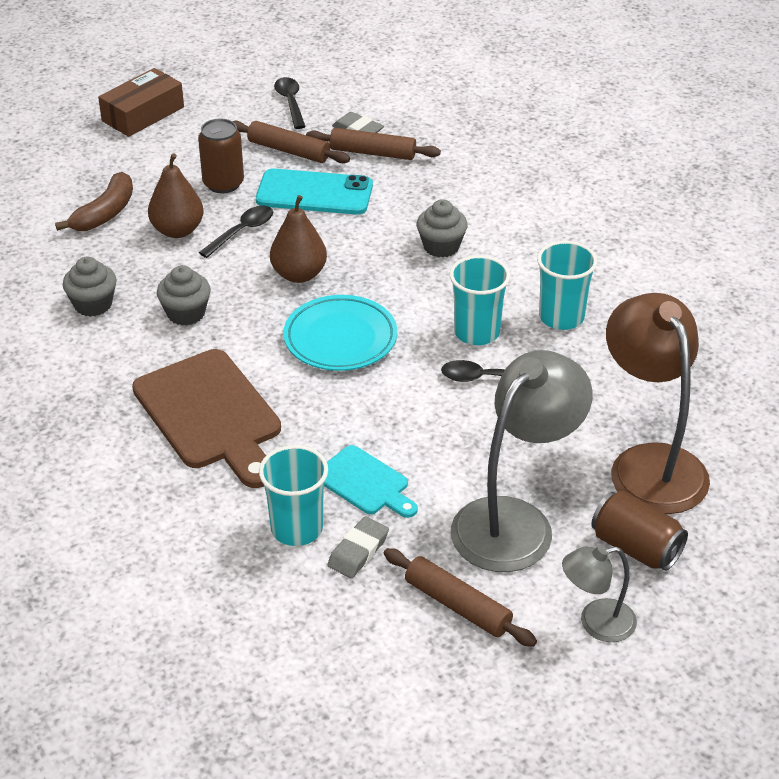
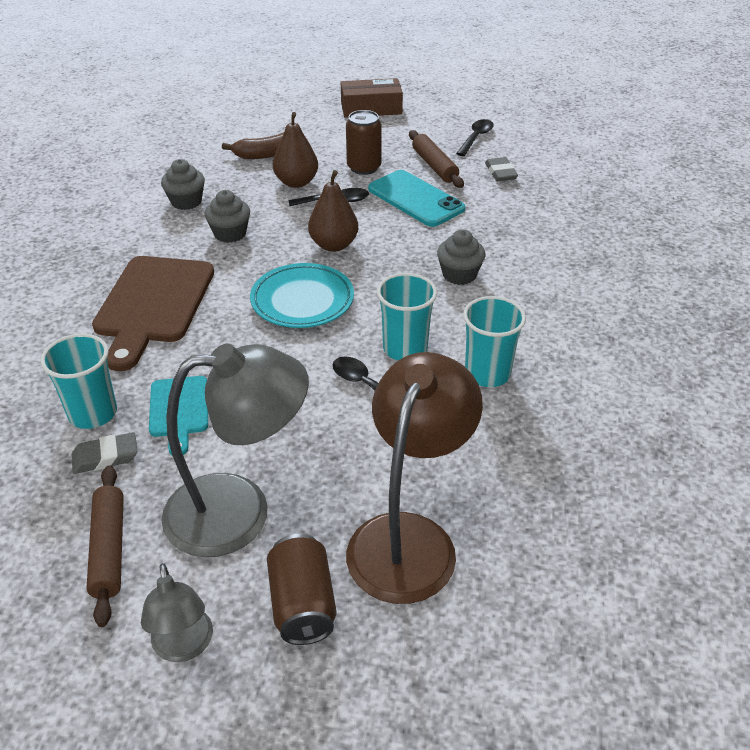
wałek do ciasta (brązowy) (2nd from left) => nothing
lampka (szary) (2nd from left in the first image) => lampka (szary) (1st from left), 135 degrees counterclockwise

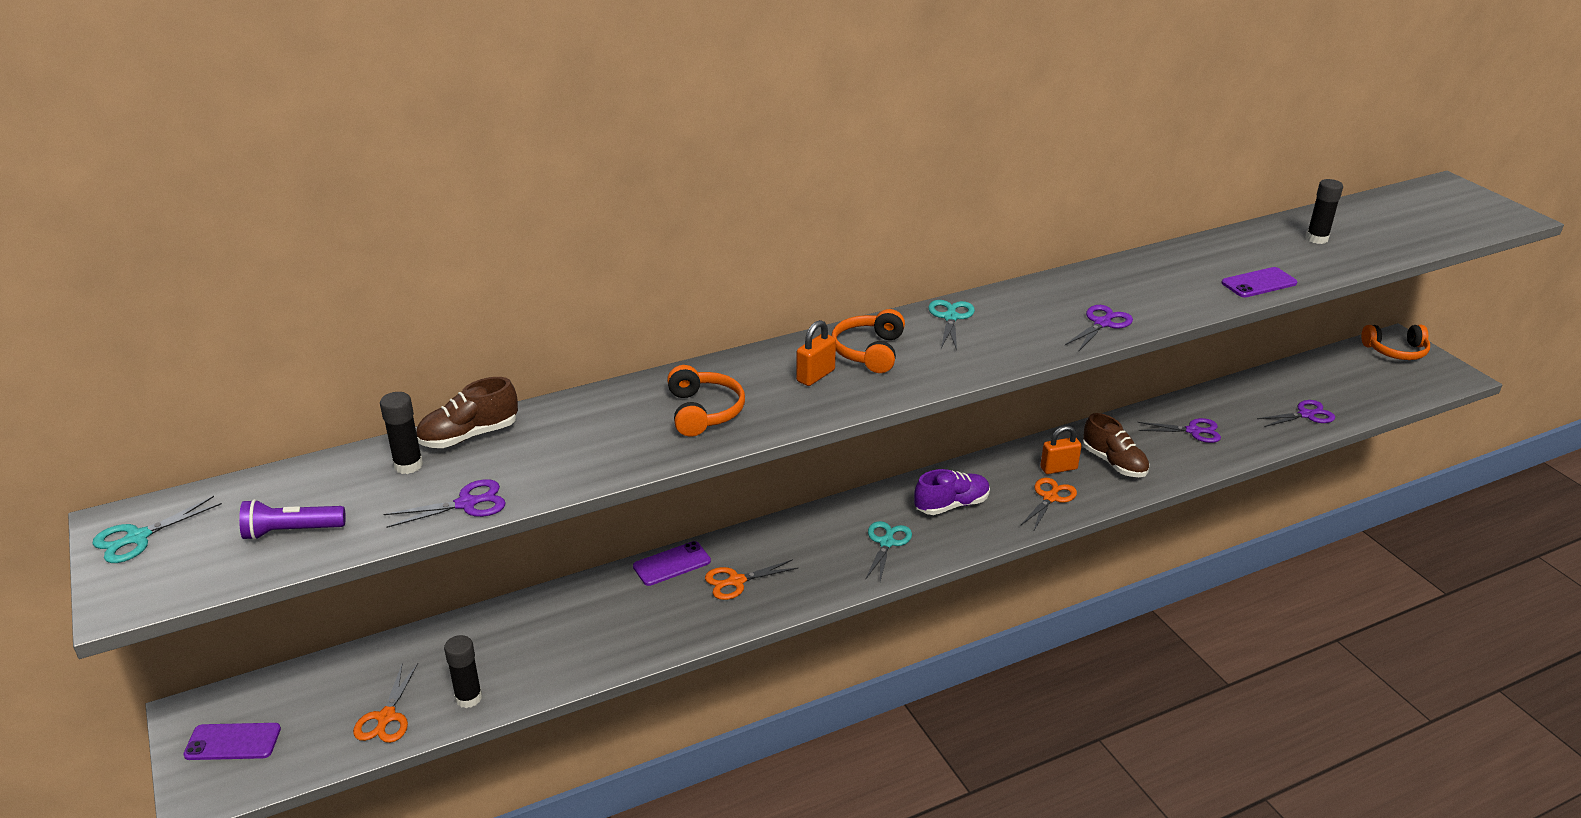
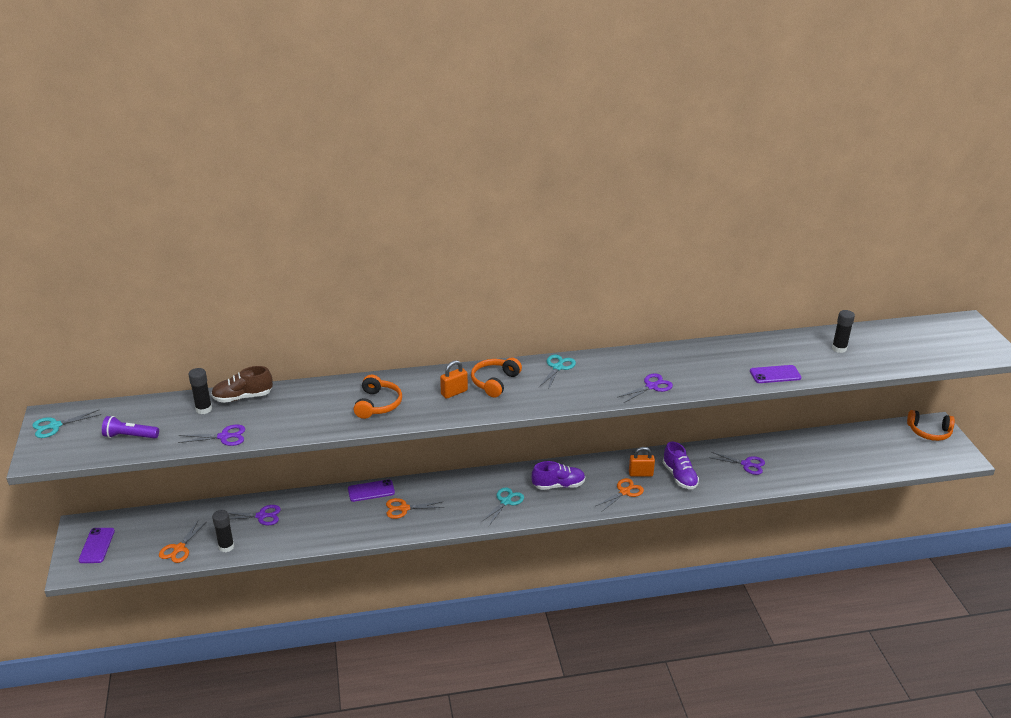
telefon (fioletowy) (1st from left), 75 degrees clockwise
but (brązowy) (2nd from left) => but (fioletowy) (2nd from left)
nożyczki (fioletowy) (4th from left in the first image) => nożyczki (fioletowy) (2nd from left), moved

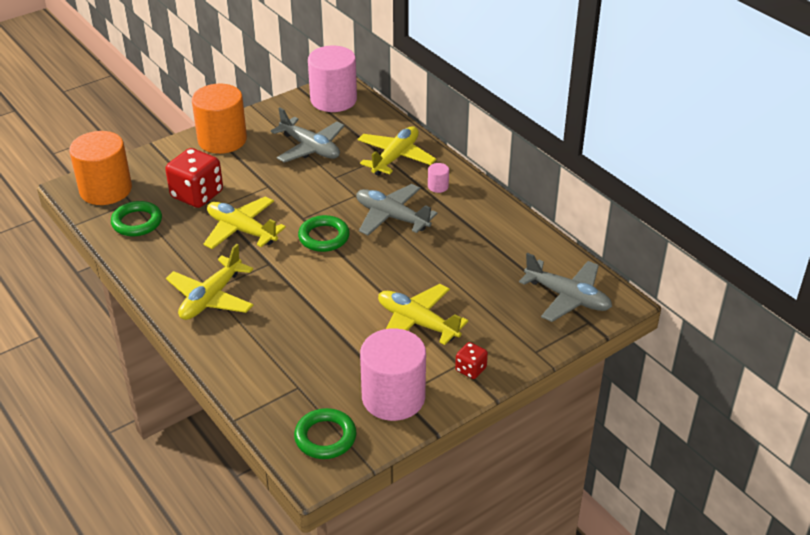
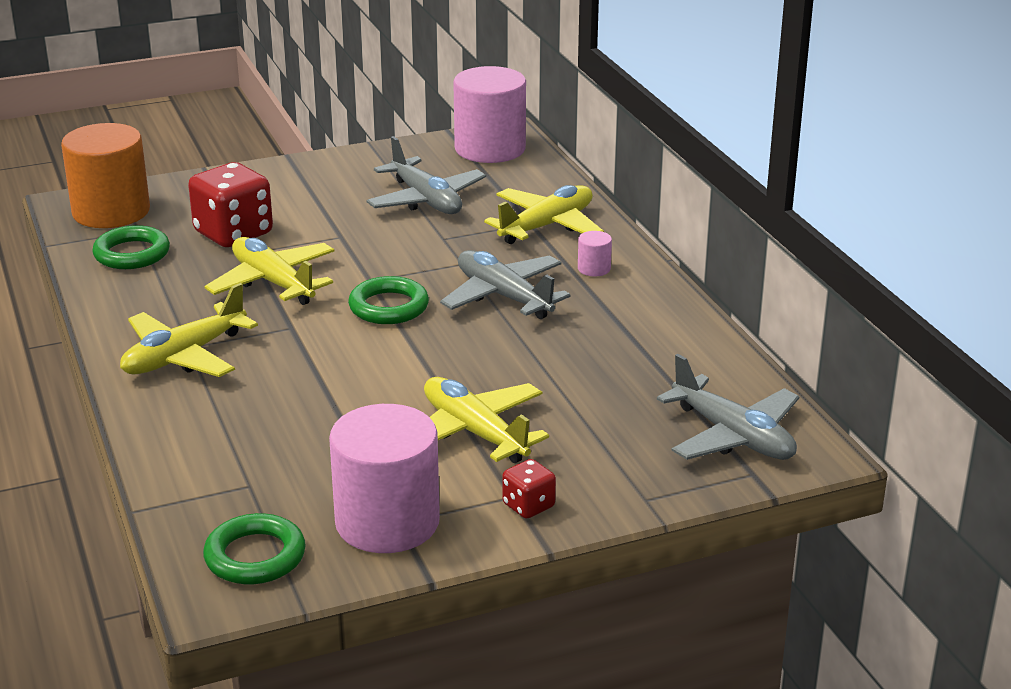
walec (pomarańczowy) (2nd from left) => nothing

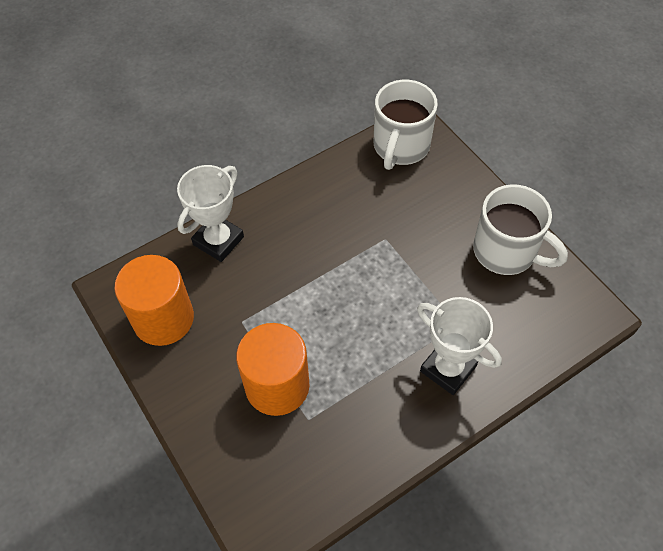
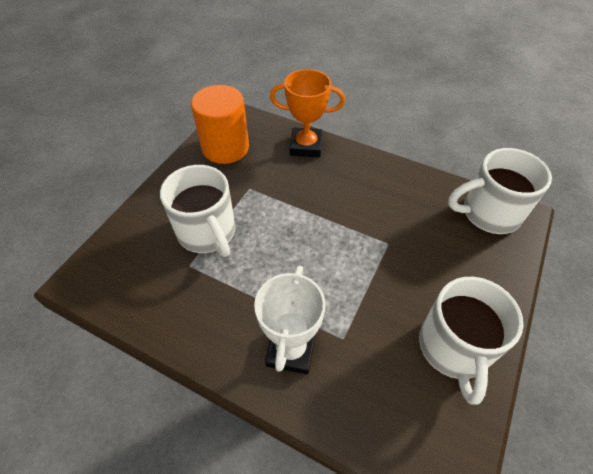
puchar (biały) (1st from left) => puchar (pomarańczowy)
walec (pomarańczowy) (2nd from left) => kubek (biały) (1st from left)

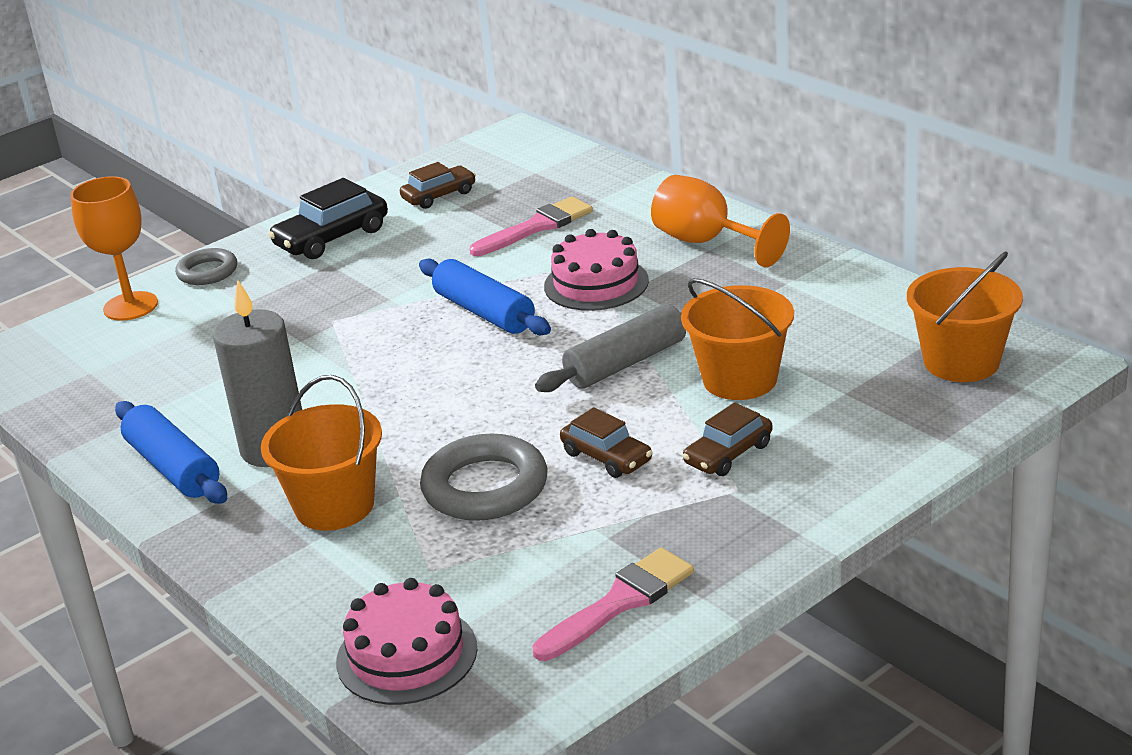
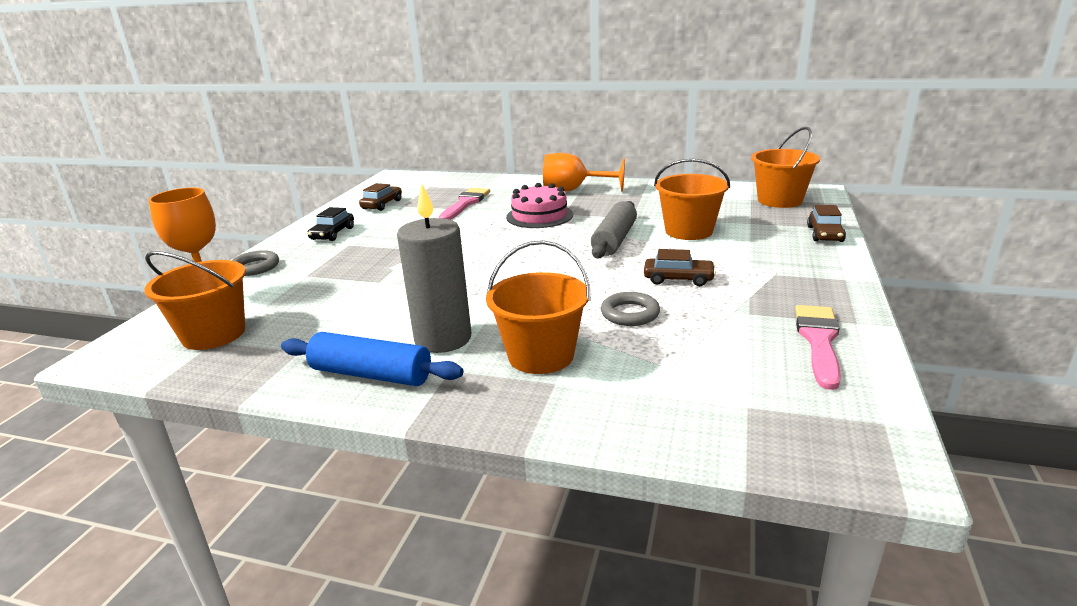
samochód (czarny), x0.66
tort (różowy) (1st from left) => nothing
wałek do ciasta (niebieski) (2nd from left) => nothing
pierścień (szary) (2nd from left), x0.61
samochód (brązowy) (3rd from left), moved
nothing => wiadro (pomarańczowy) (1st from left)

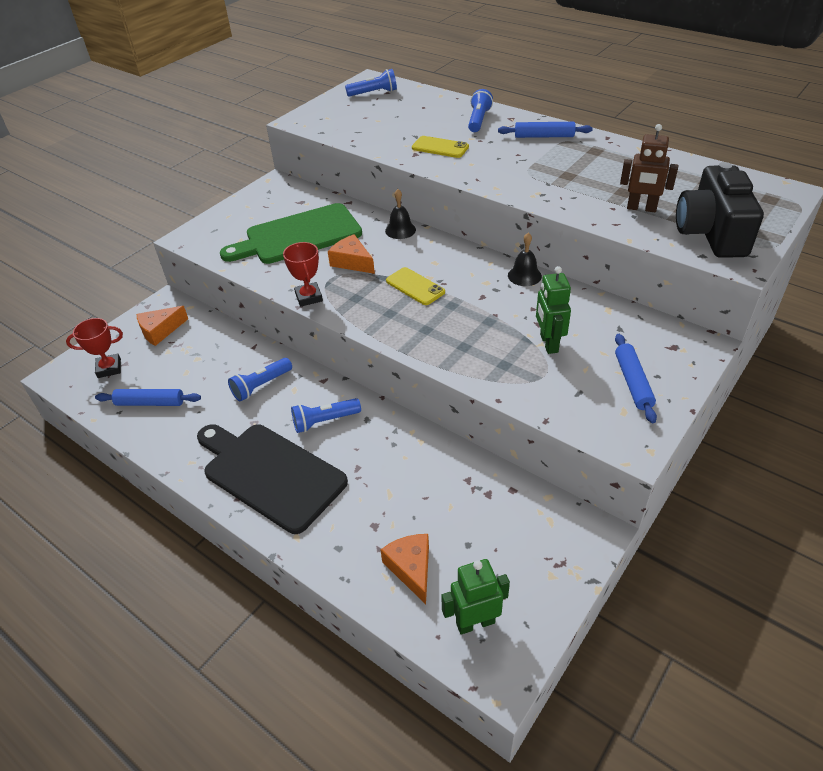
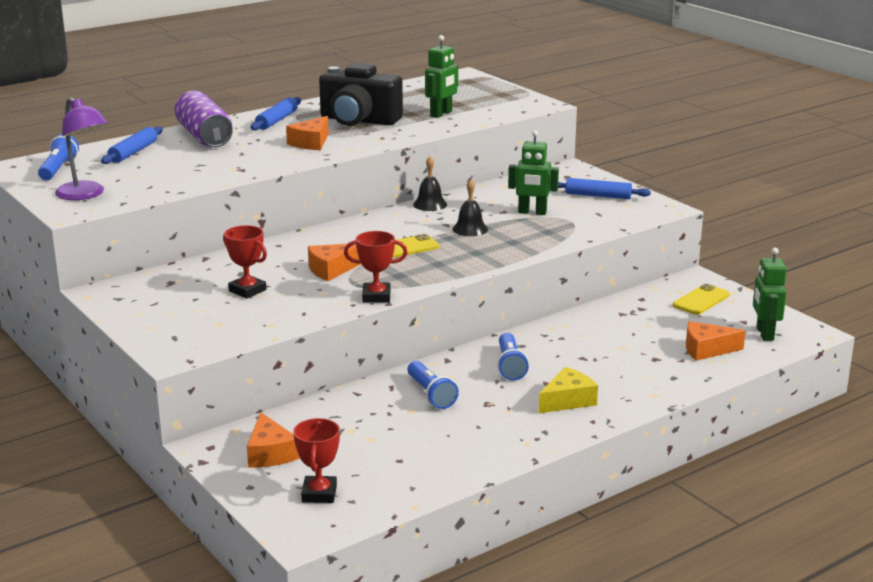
wałek do ciasta (niebieski) (1st from left), moved
deska do krojenia (czarny) => ser (żółty)
deska do krojenia (zielony) => puchar (czerwony) (1st from left)
dzwonek (czarny) (1st from left in the first image) => dzwonek (czarny) (2nd from left), moved
telefon (żółty) (2nd from left), moved
latarka (niebieski) (4th from left) => puszka (fioletowy)
robot (brązowy) => robot (zielony) (1st from left)
aparat fotograficzny (czarny), moved
nothing => lampka (fioletowy)
nothing => ser (pomarańczowy) (2nd from left)

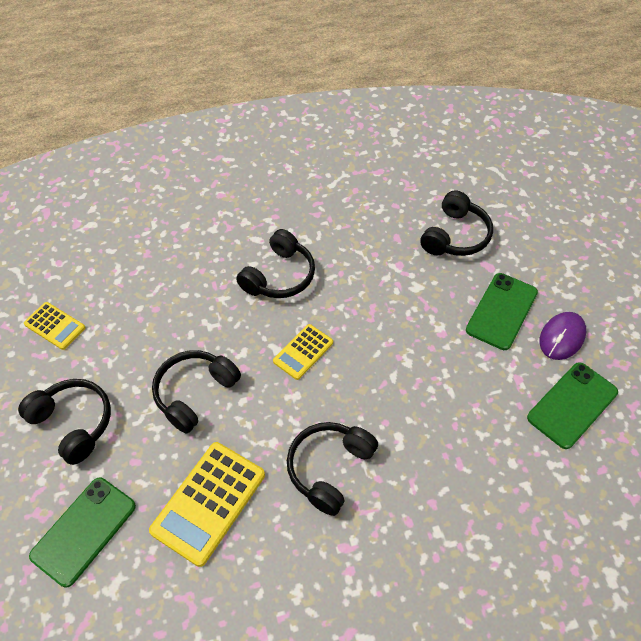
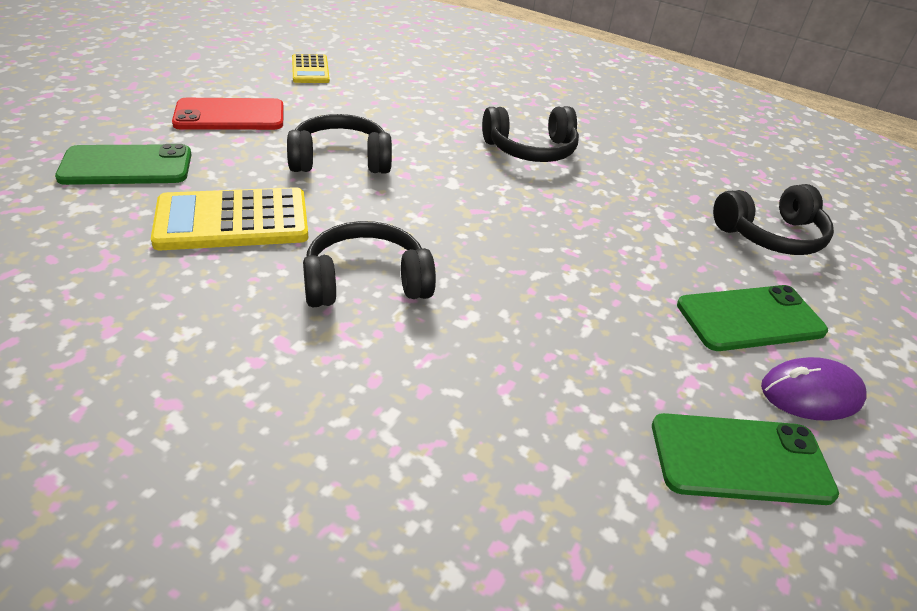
słuchawki (czarny) (1st from left) => telefon (czerwony)
kalkulator (żółty) (3rd from left) => nothing

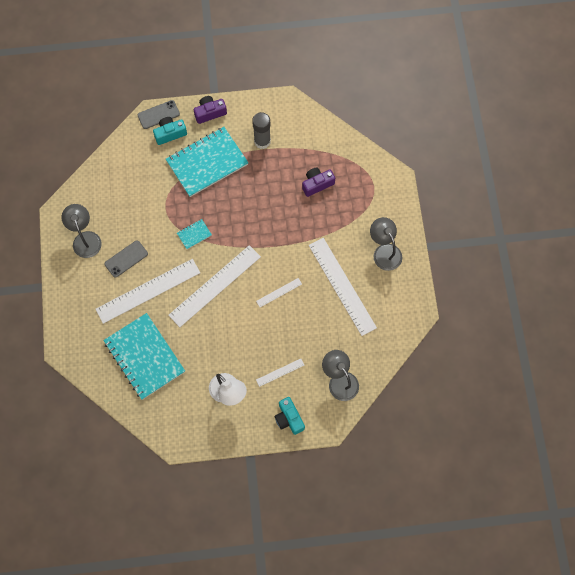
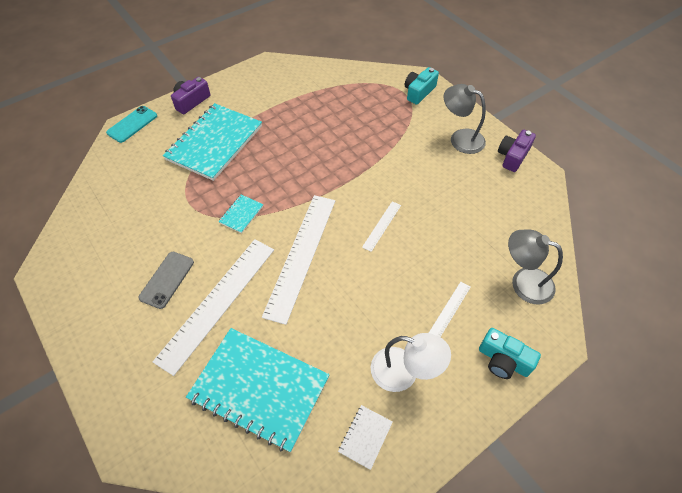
lampka (szary) (1st from left) => nothing
telefon (szary) (2nd from left) => telefon (turkusowy)
aparat fotograficzny (turkusowy) (1st from left), moved
klej w sztyfcie (szary) => nothing
aparat fotograficzny (fioletowy) (2nd from left), moved
linijka (biały) (5th from left) => nothing
nothing => zeszyt (biały)

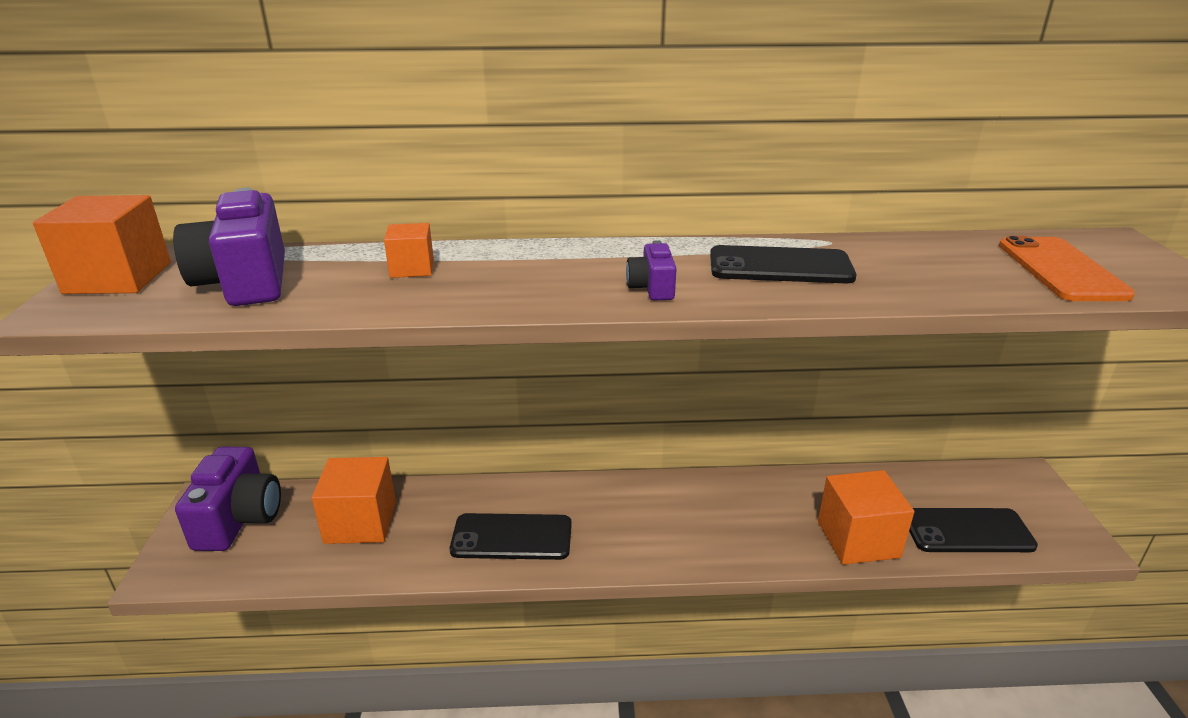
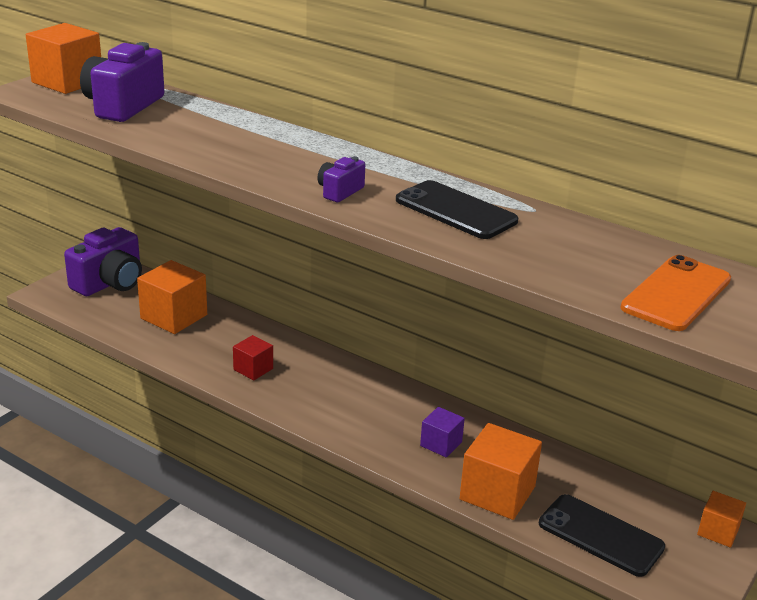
sześcian (pomarańczowy) (3rd from left in the first image) => sześcian (pomarańczowy) (4th from left), moved
telefon (czarny) (1st from left) => sześcian (czerwony)
nothing => sześcian (fioletowy)

